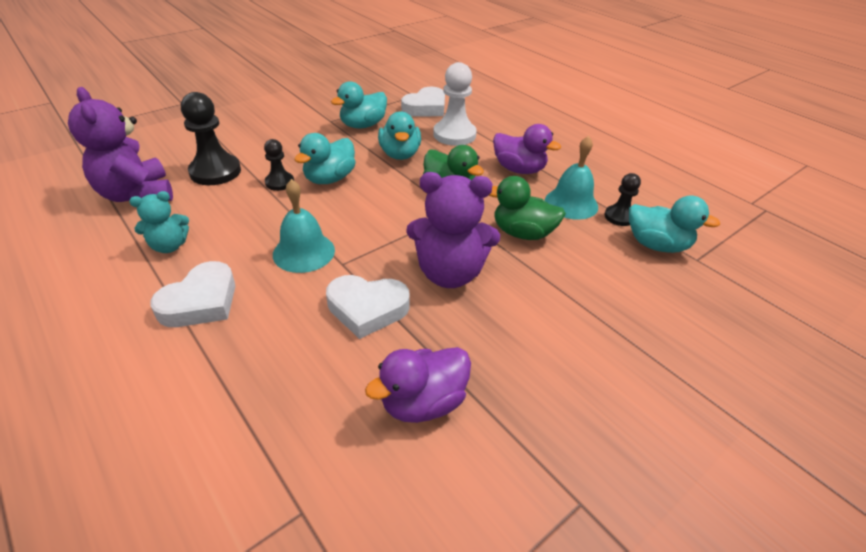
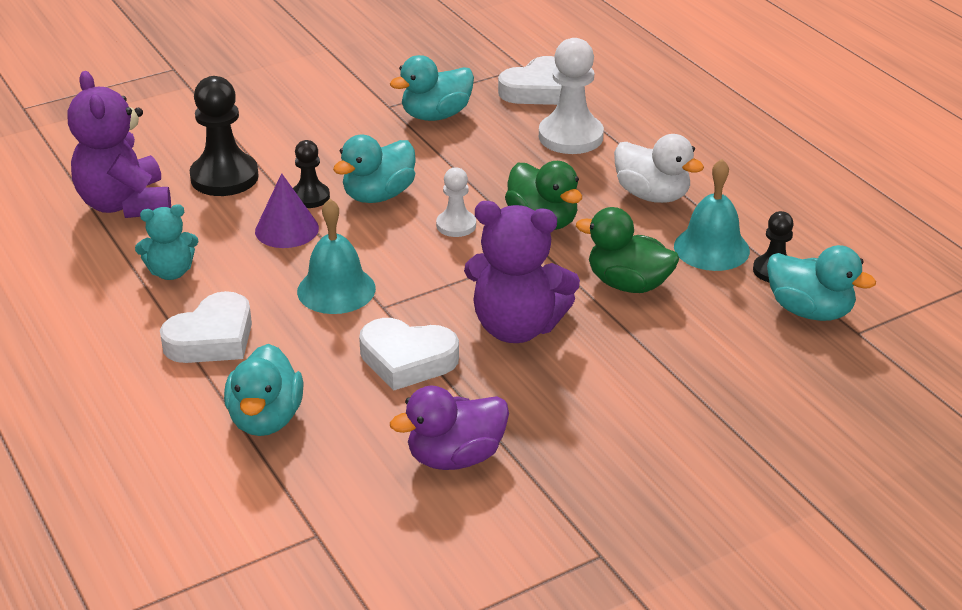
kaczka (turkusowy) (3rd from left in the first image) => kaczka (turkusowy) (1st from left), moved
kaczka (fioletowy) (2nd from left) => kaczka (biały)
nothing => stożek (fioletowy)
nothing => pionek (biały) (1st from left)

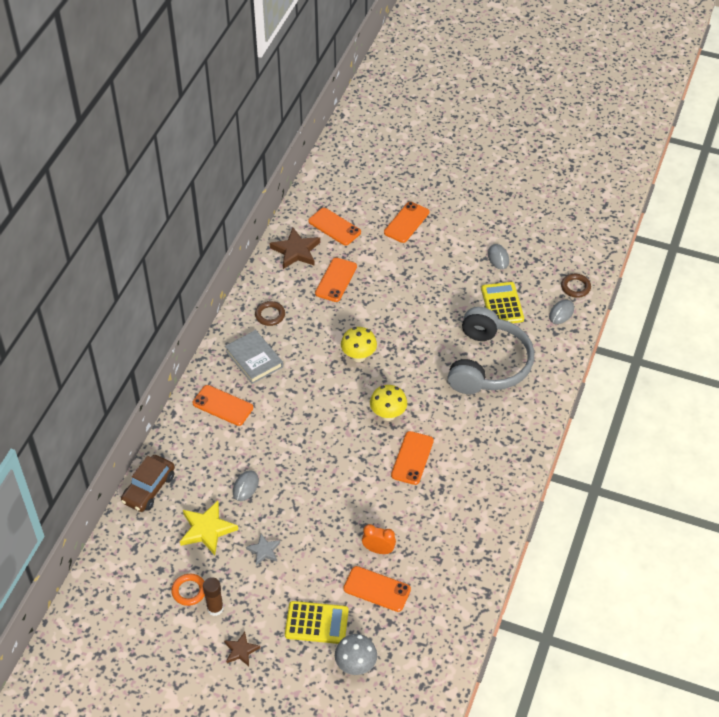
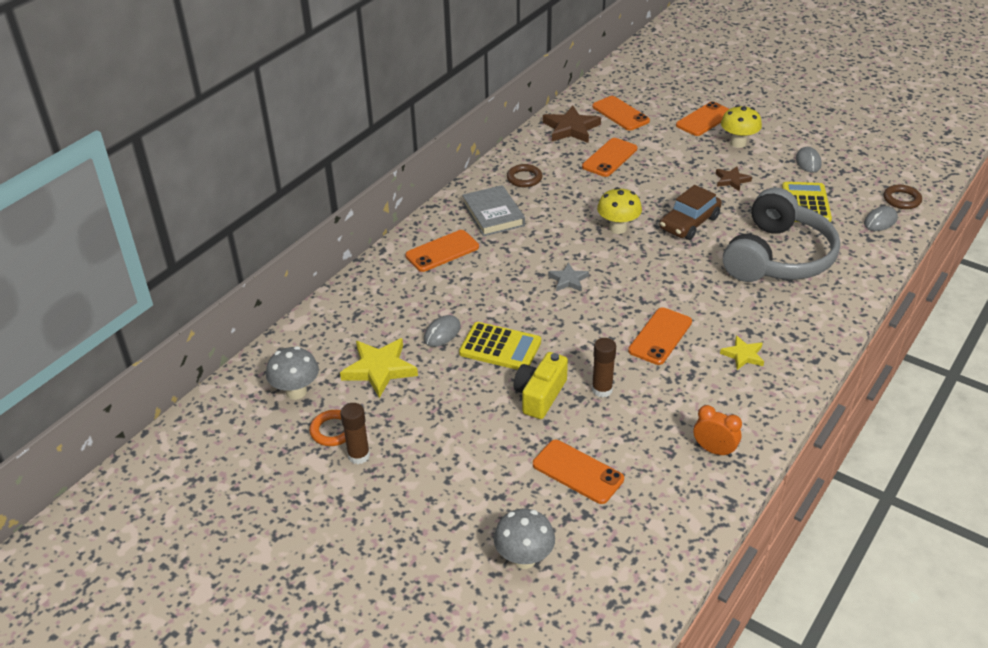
samochód (brązowy), moved
telefon (pomarańczowy) (1st from left), 75 degrees counterclockwise
gwiazda (brązowy) (1st from left in the first image) => gwiazda (brązowy) (2nd from left), moved
gwiazda (szary), moved
kalkulator (żółty) (1st from left), moved
budzik (pomarańczowy), moved
grzyb (żółty) (2nd from left), moved
nothing => grzyb (szary) (1st from left)
nothing => aparat fotograficzny (żółty)
nothing => klej w sztyfcie (brązowy) (2nd from left)
nothing => gwiazda (żółty) (2nd from left)

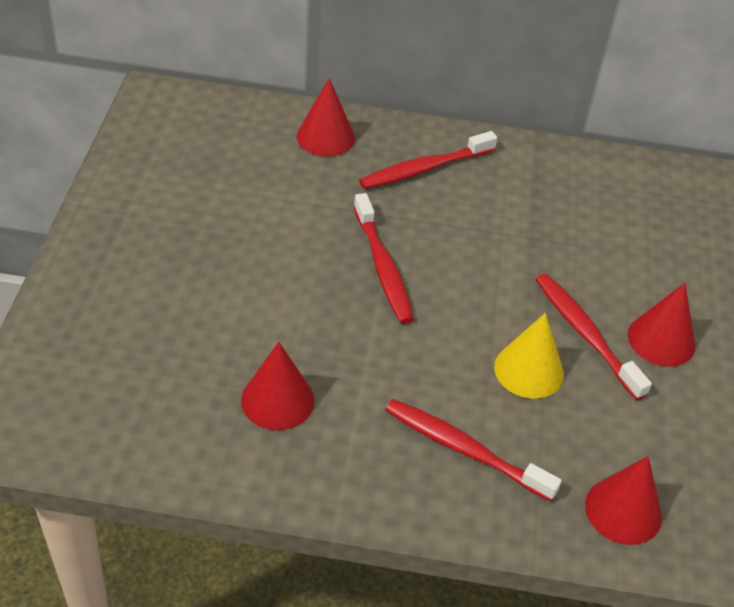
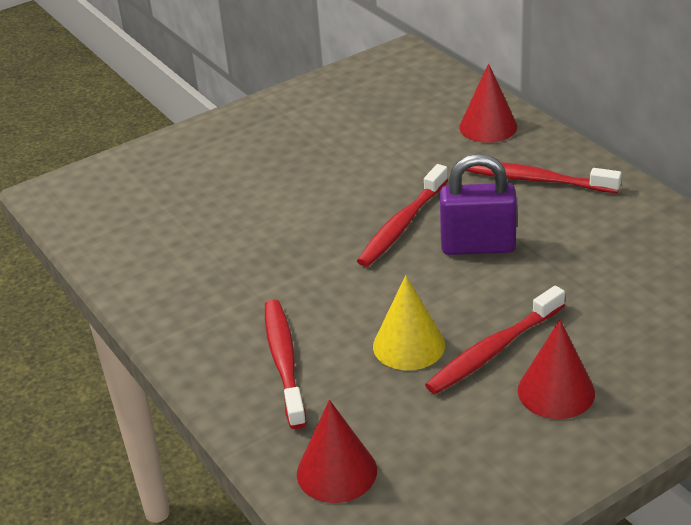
stożek (czerwony) (1st from left) => nothing
szczoteczka do zębów (czerwony) (4th from left in the first image) => szczoteczka do zębów (czerwony) (3rd from left), 150 degrees counterclockwise
nothing => kłódka (fioletowy)

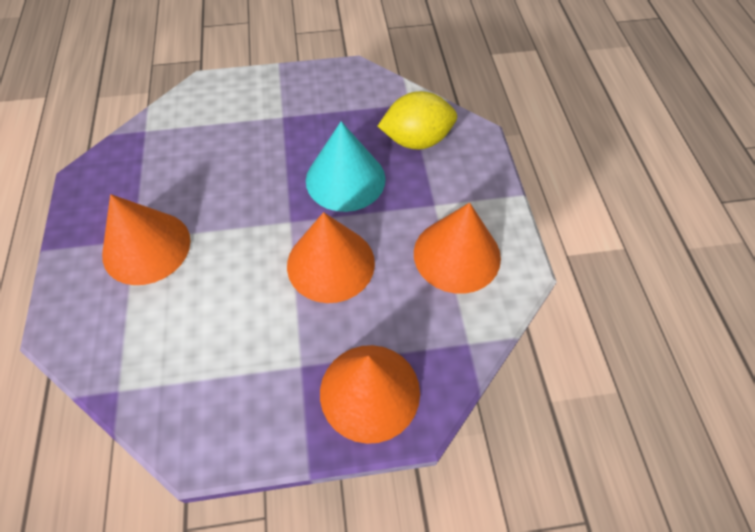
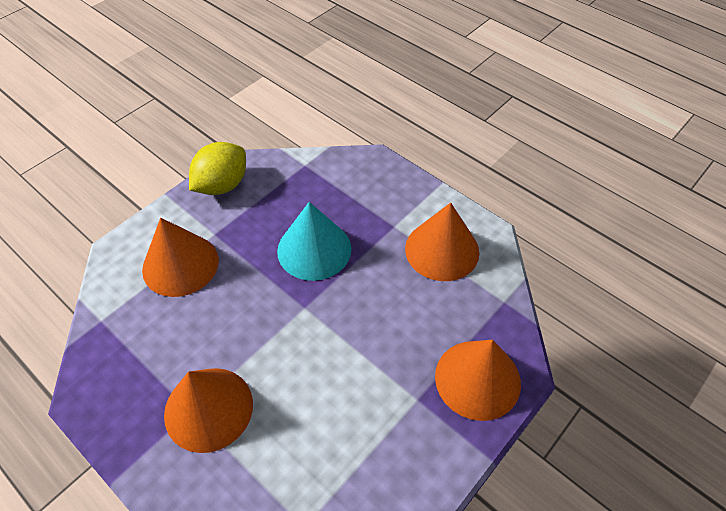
stożek (pomarańczowy) (2nd from left in the first image) => stożek (pomarańczowy) (1st from left), moved
cytryna (żółty), moved

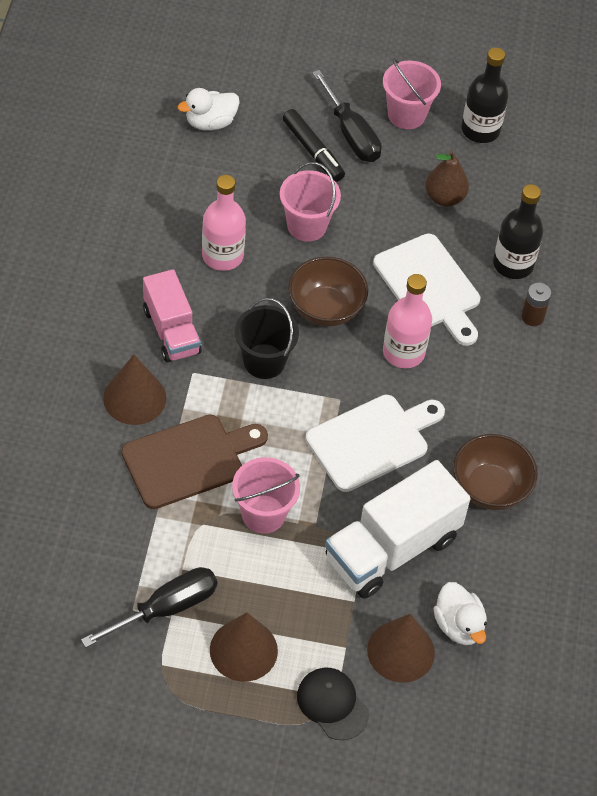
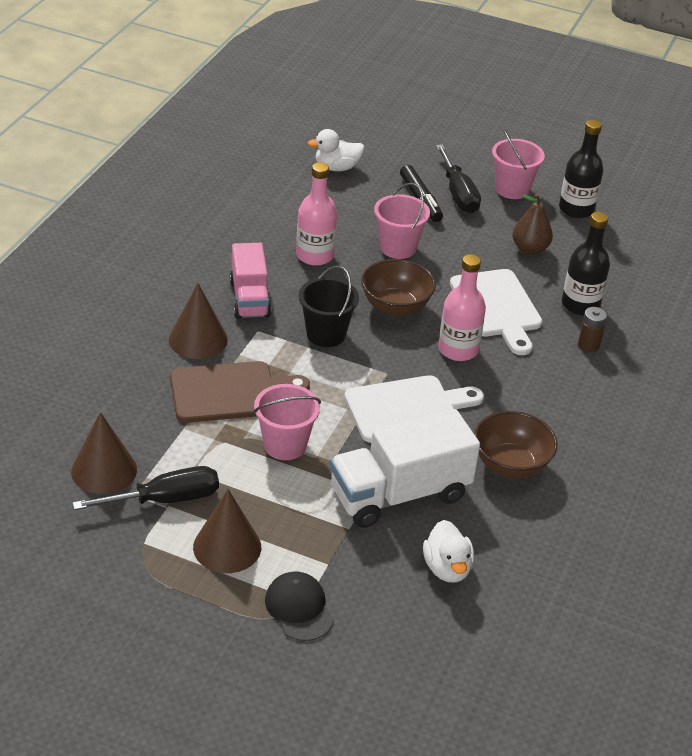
stożek (brązowy) (3rd from left in the first image) => stożek (brązowy) (1st from left), moved

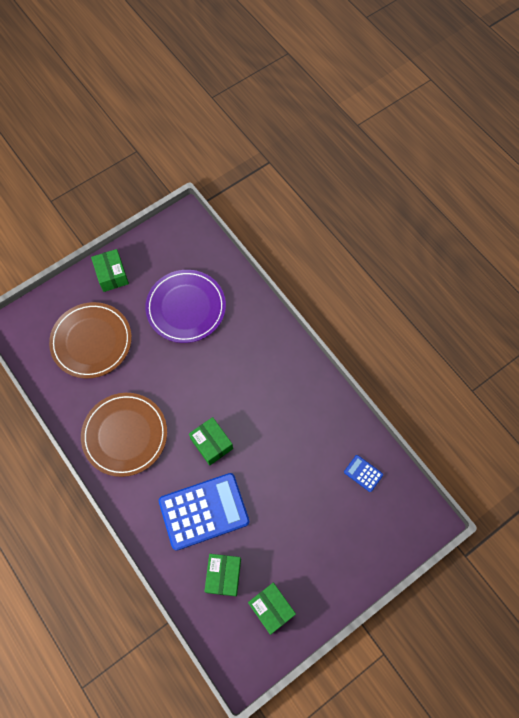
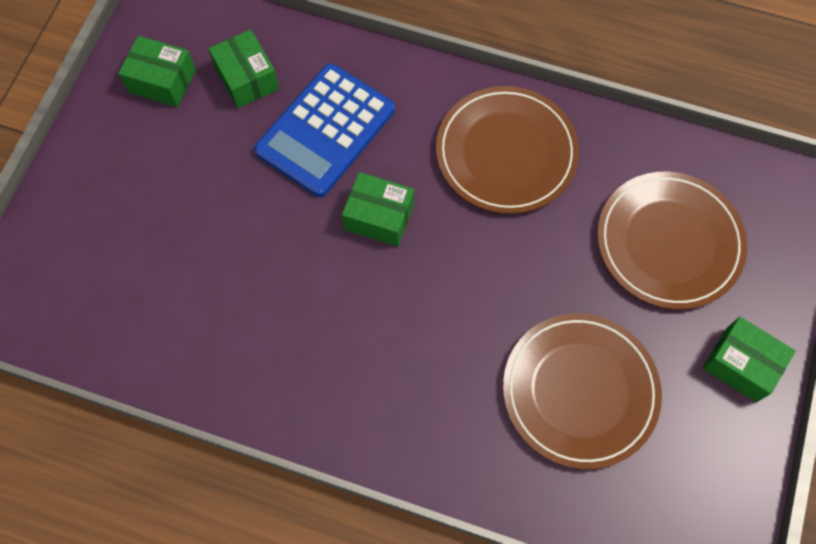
talerz (fioletowy) => talerz (brązowy) (2nd from left)
kalkulator (niebieski) (2nd from left) => nothing

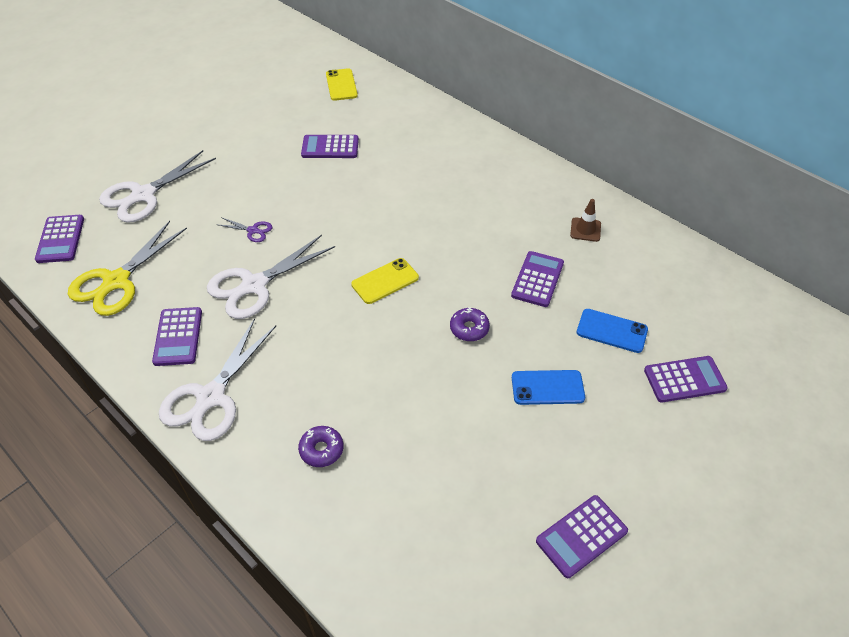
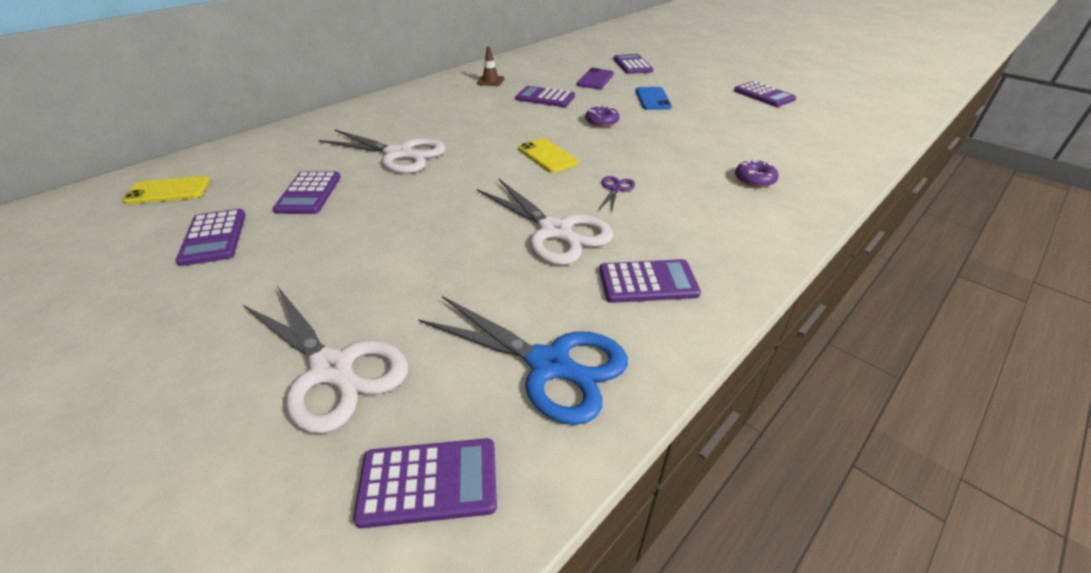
nożyczki (żółty) => nożyczki (niebieski)
nożyczki (biały) (2nd from left), moved
nożyczki (fioletowy), moved
telefon (niebieski) (2nd from left) => telefon (fioletowy)
nothing => kalkulator (fioletowy) (1st from left)

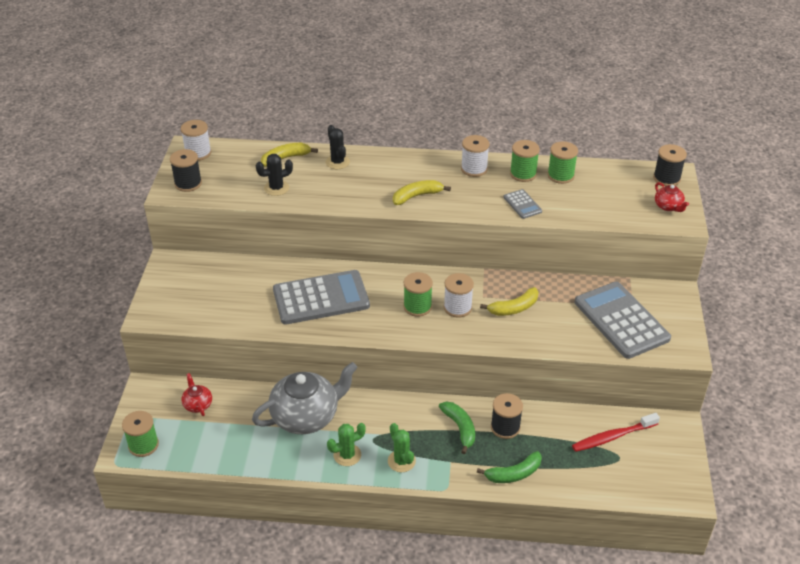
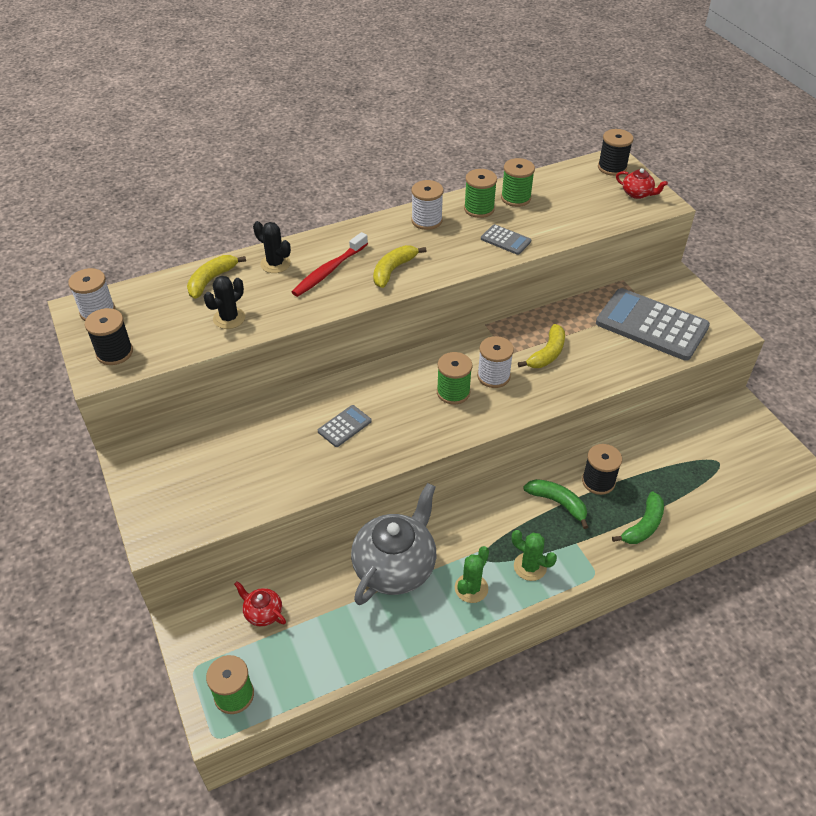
kalkulator (szary) (1st from left), x0.44
szczoteczka do zębów (czerwony), moved

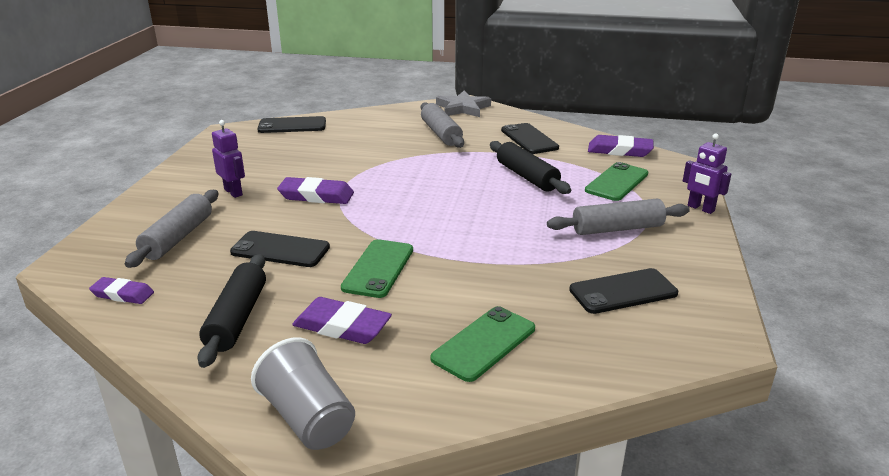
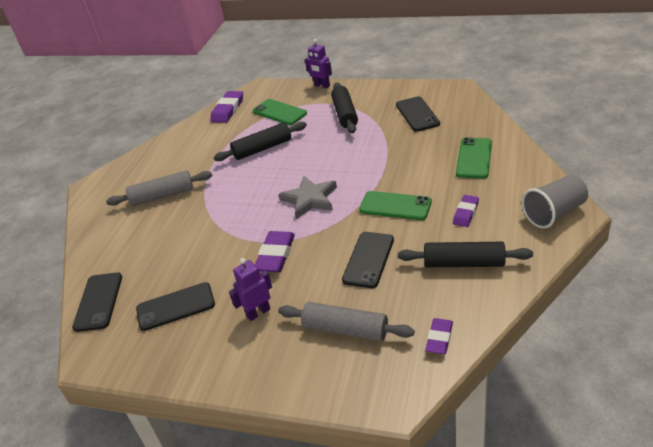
gumka do mazania (fioletowy) (3rd from left in the first image) => gumka do mazania (fioletowy) (4th from left), x0.65
telefon (zielony) (2nd from left in the first image) => telefon (zielony) (3rd from left), 60 degrees clockwise
gwiazda (szary), moved
telefon (czarny) (3rd from left in the first image) => telefon (czarny) (2nd from left), moved
wałek do ciasta (szary) (3rd from left) => wałek do ciasta (czarny) (2nd from left)
robot (fioletowy) (2nd from left), 75 degrees clockwise

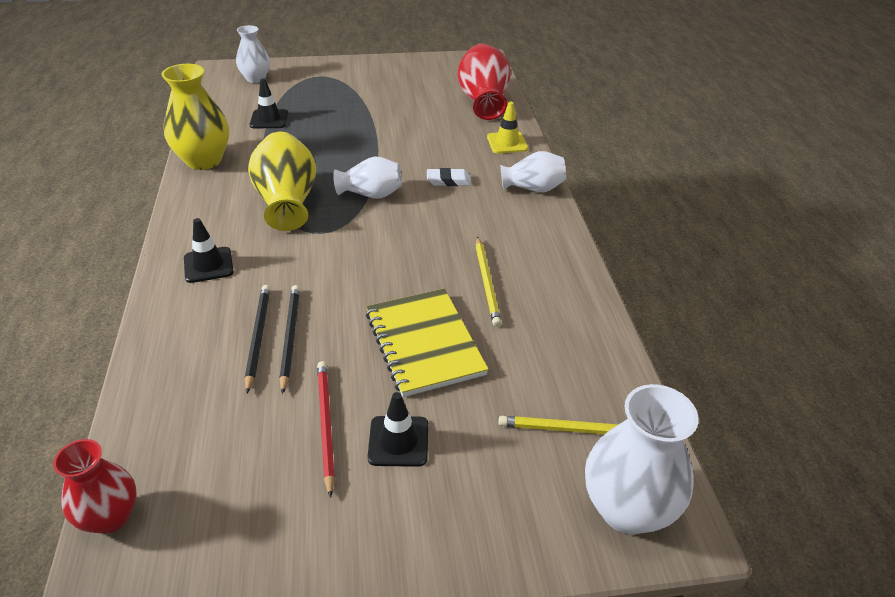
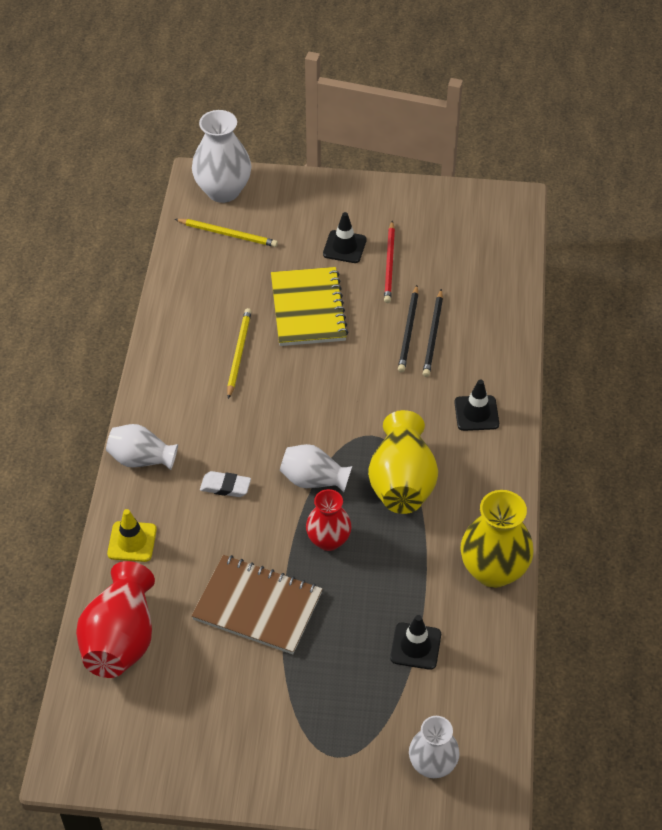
wazon (czerwony) (1st from left in the first image) => wazon (czerwony) (2nd from left), moved
nothing => zeszyt (brązowy)

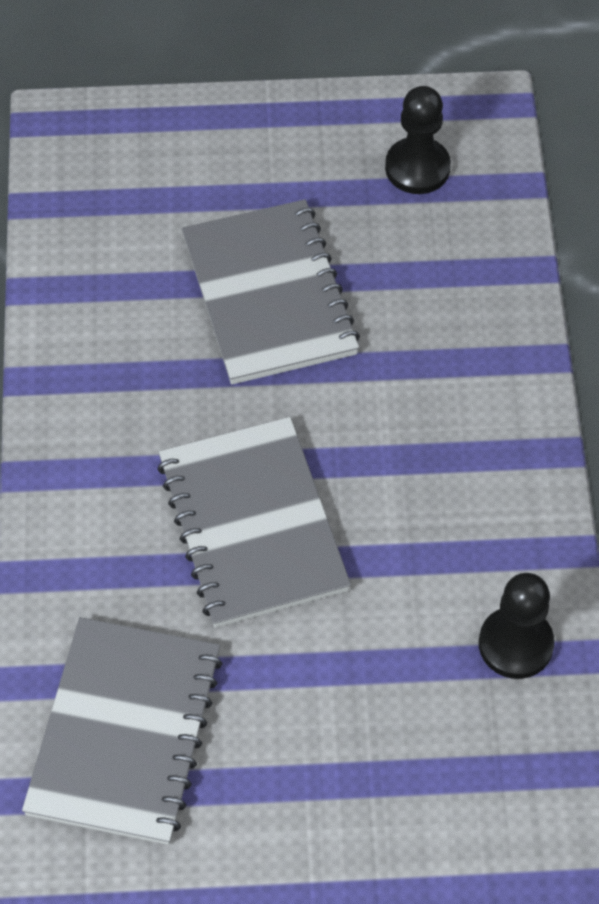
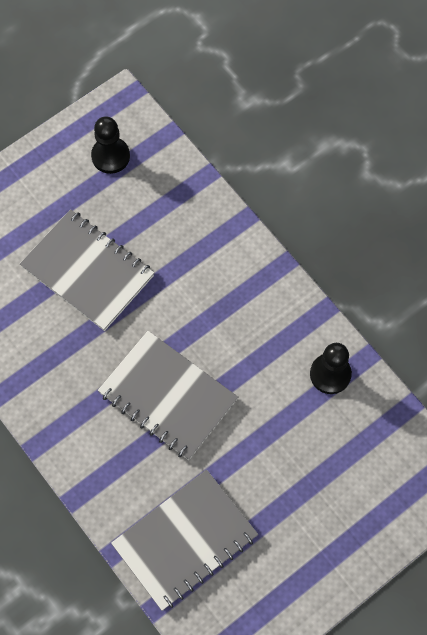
zeszyt (szary) (1st from left in the first image) => zeszyt (szary) (3rd from left), 75 degrees clockwise

